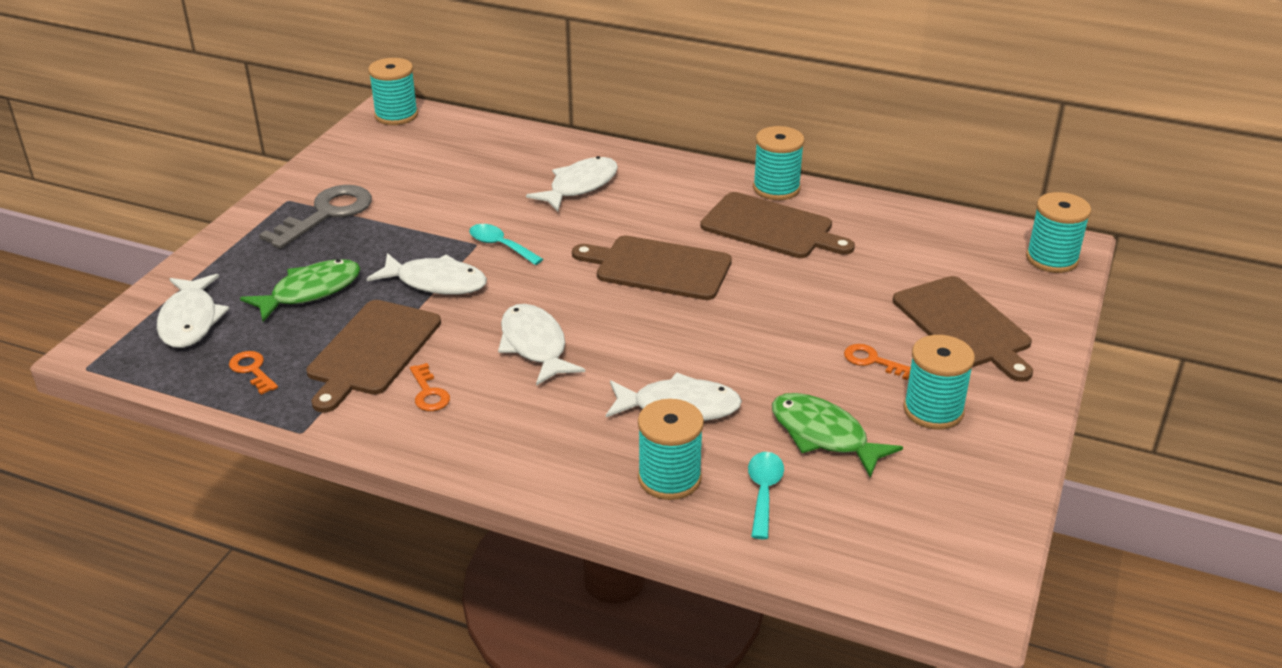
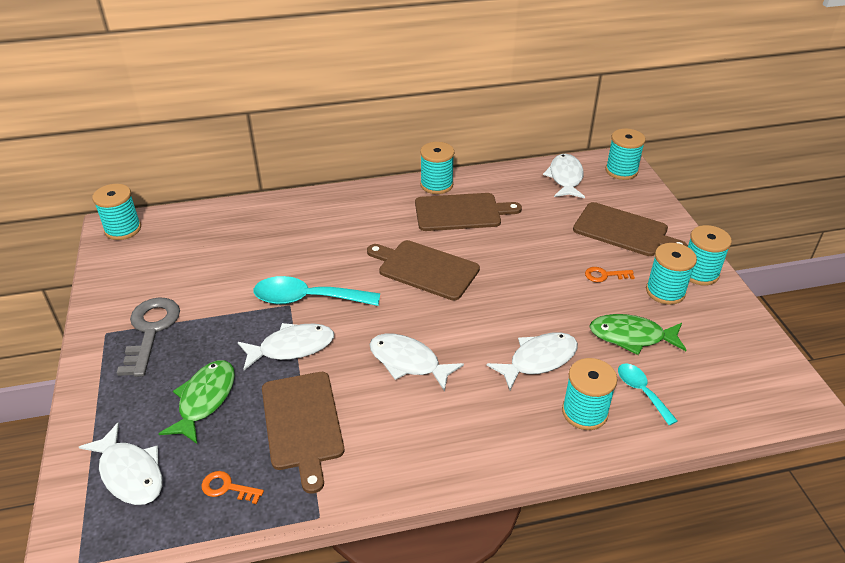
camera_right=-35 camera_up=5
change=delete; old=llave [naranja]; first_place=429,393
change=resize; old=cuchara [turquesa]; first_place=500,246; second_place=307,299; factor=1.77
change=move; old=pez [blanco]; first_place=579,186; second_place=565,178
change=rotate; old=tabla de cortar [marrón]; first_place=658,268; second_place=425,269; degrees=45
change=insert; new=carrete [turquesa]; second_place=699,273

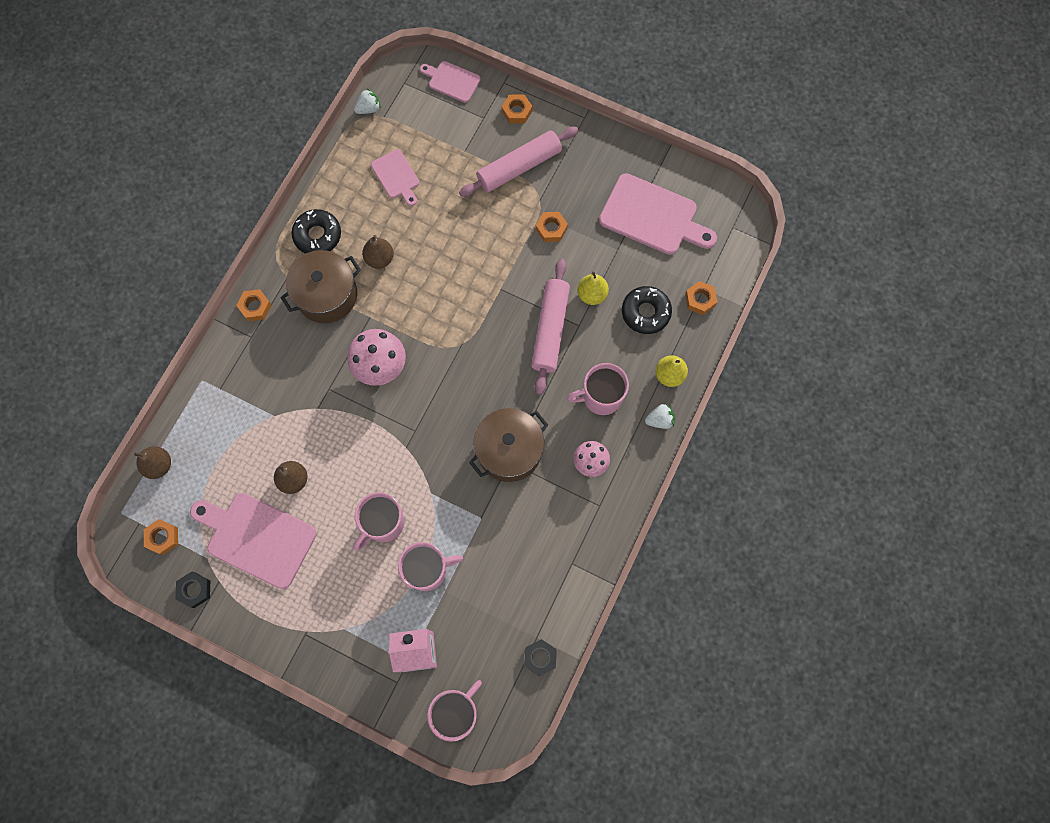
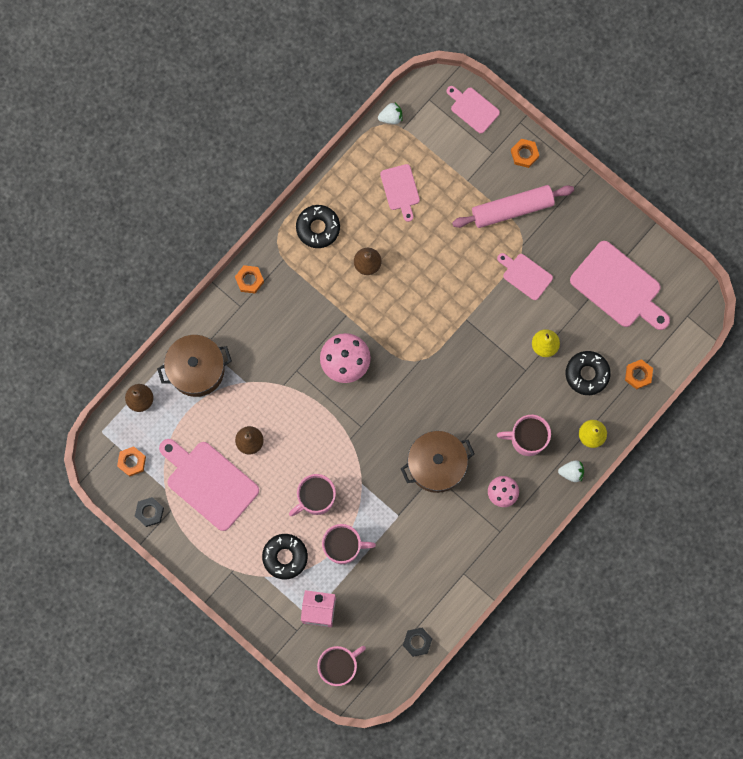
camera_right=15 camera_up=5
change=move; old=olla [marrón]; first_place=327,295; second_place=196,369
change=delete; old=rodillo [rosa]; first_place=550,330
change=replace; old=tuerca [naranja]; new=tabla de cortar [rosa]; first_place=551,229; second_place=525,275
change=insert; new=rosquilla [negro]; second_place=285,557

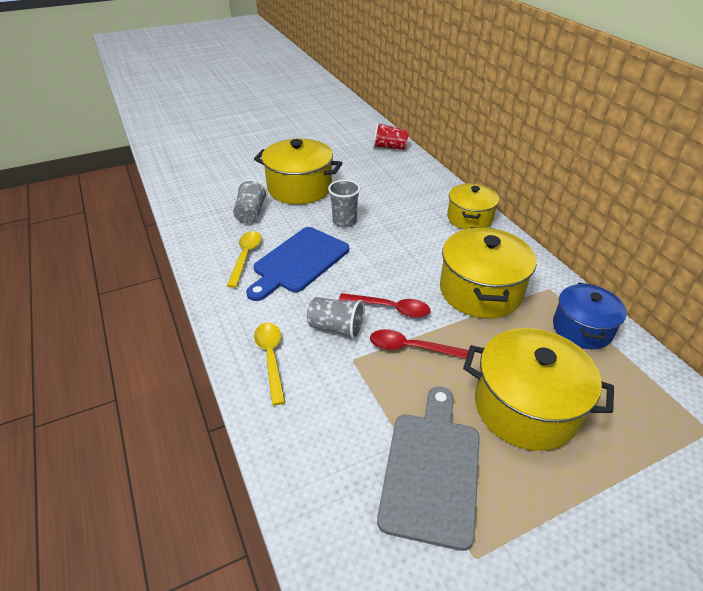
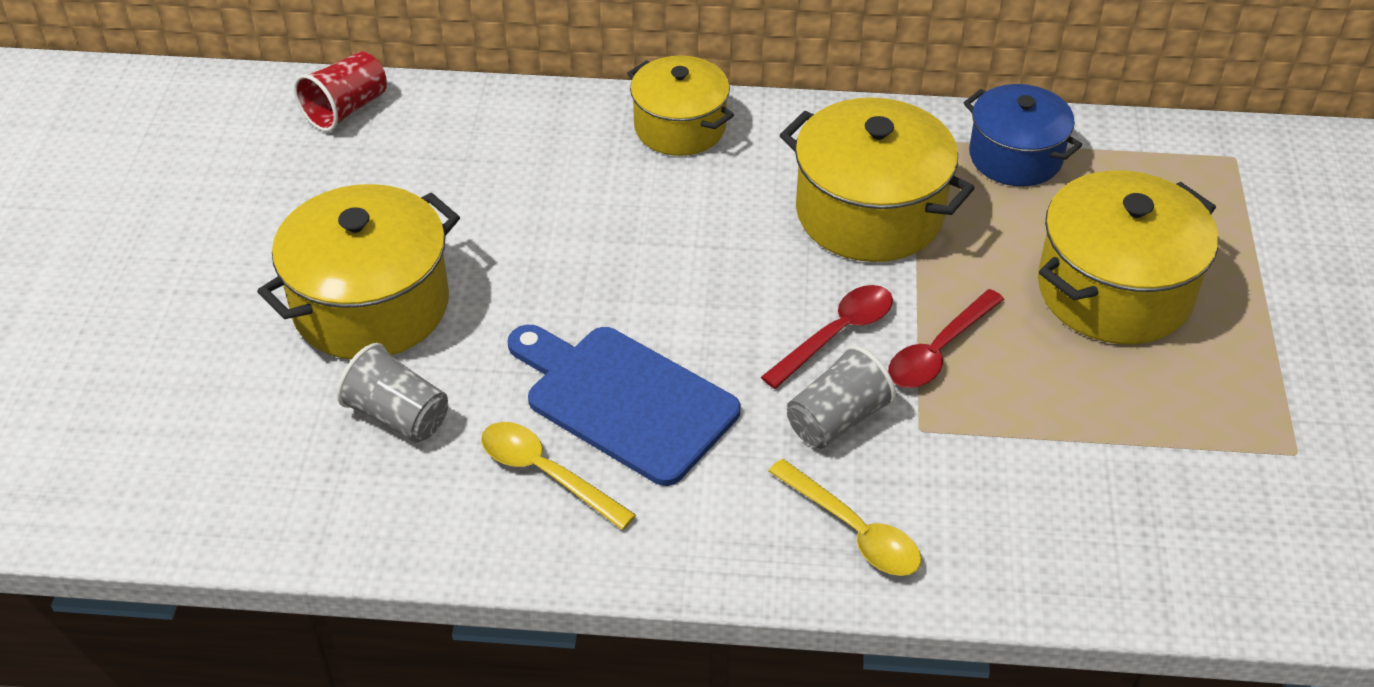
camera_right=-60 camera_up=5
change=rotate; old=tabla de cortar [azul]; first_place=299,262; second_place=624,401; degrees=150
change=rotate; old=cuchara [amarillo]; first_place=271,358; second_place=853,530; degrees=-150
change=delete; old=vaso [gris]; first_place=344,221
change=delete; old=tabla de cortar [gris]; first_place=431,470

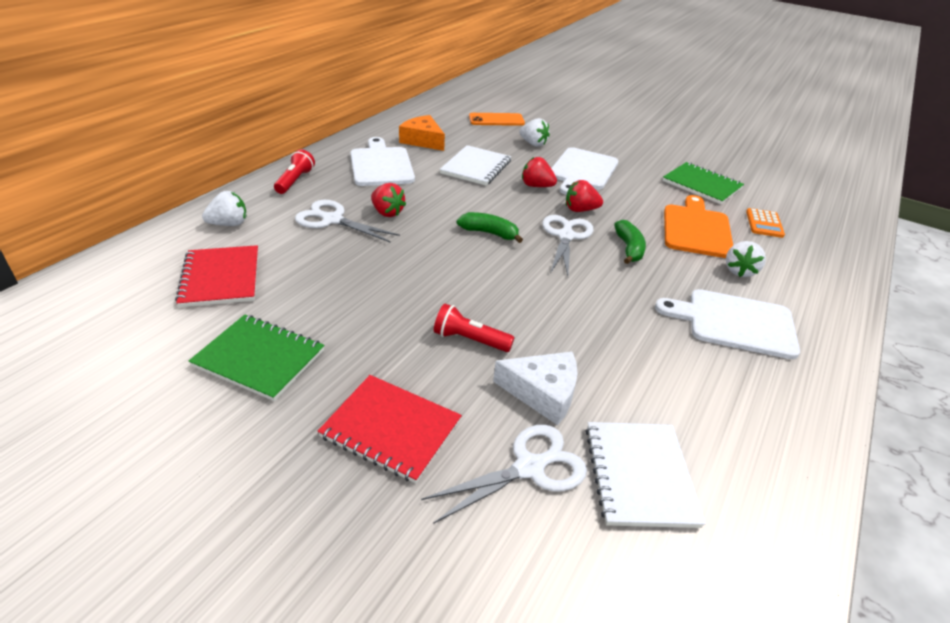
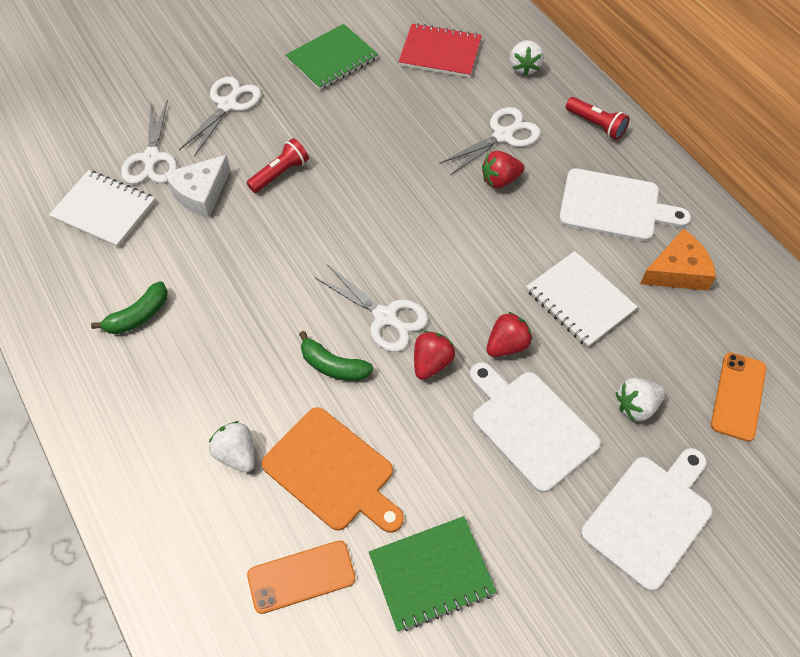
camera_right=120 camera_up=20
change=replace; old=cuaderno [rojo]; new=tijeras [blanco]; first_place=391,429; second_place=227,105
change=move; old=plátano [verde]; first_place=489,233; second_place=138,316
change=move; old=tabla de cortar [blanco]; first_place=735,323; second_place=649,517
change=replace; old=calculadora [naranja]; new=móvil [naranja]; first_place=764,223; second_place=301,577

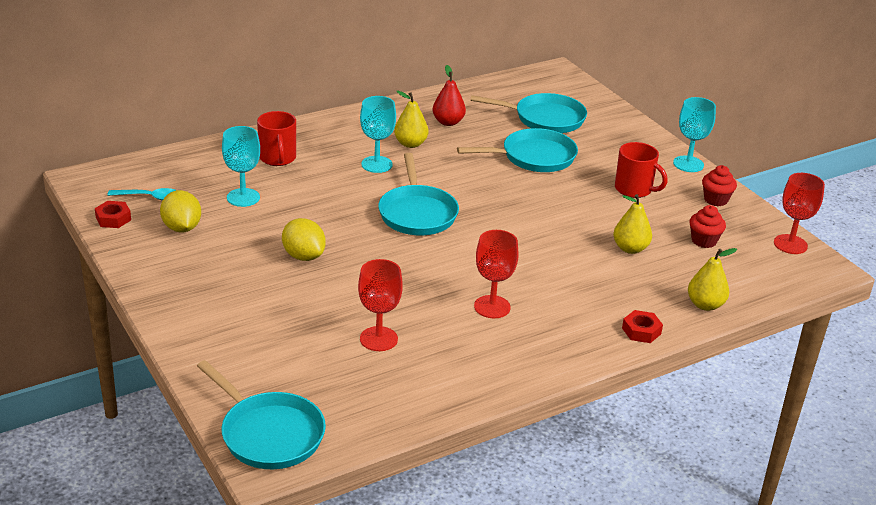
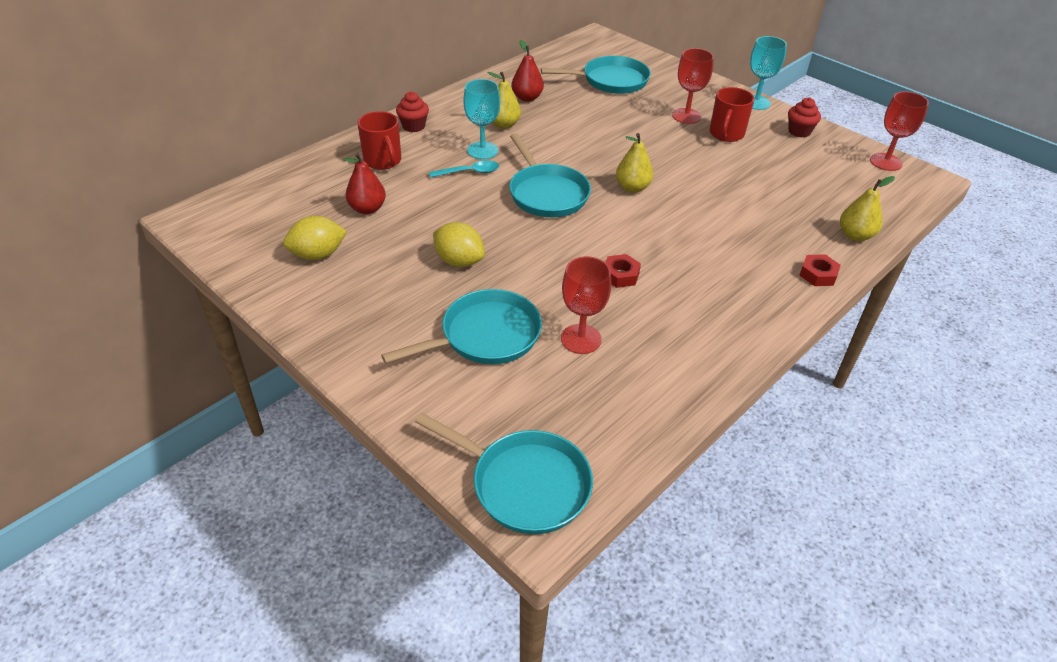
camera_right=-15 camera_up=10
change=move; old=tuerca [rojo]; first_place=113,219; second_place=620,275
change=move; old=cuchara [turquesa]; first_place=149,197; second_place=469,172
change=rotate; old=limón [amarillo]; first_place=182,228; second_place=318,255; degrees=-75
change=replace; old=copa [turquesa]; new=pera [rojo]; first_place=243,197; second_place=367,209
change=move; old=sartén [turquesa]; first_place=533,157; second_place=484,336
change=move; old=copa [rojo]; first_place=492,307; second_place=686,116
change=move; old=pera [amarillo]; first_place=630,248; second_place=632,188
change=rotate; old=taza [rojo]; first_place=634,189; second_place=726,134; degrees=90
change=move; old=magdalena [rojo]; first_place=704,241; second_place=413,126

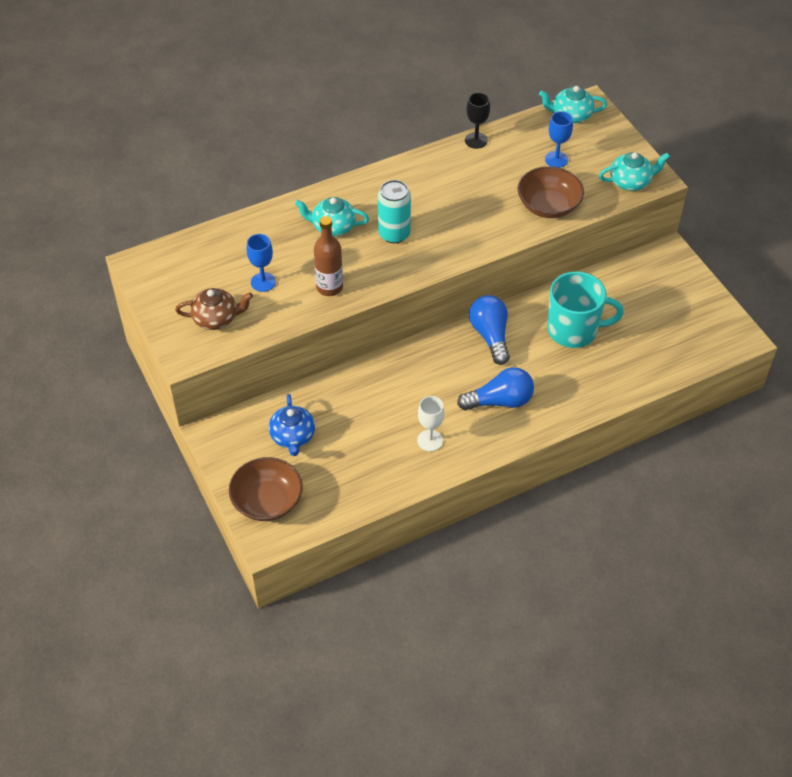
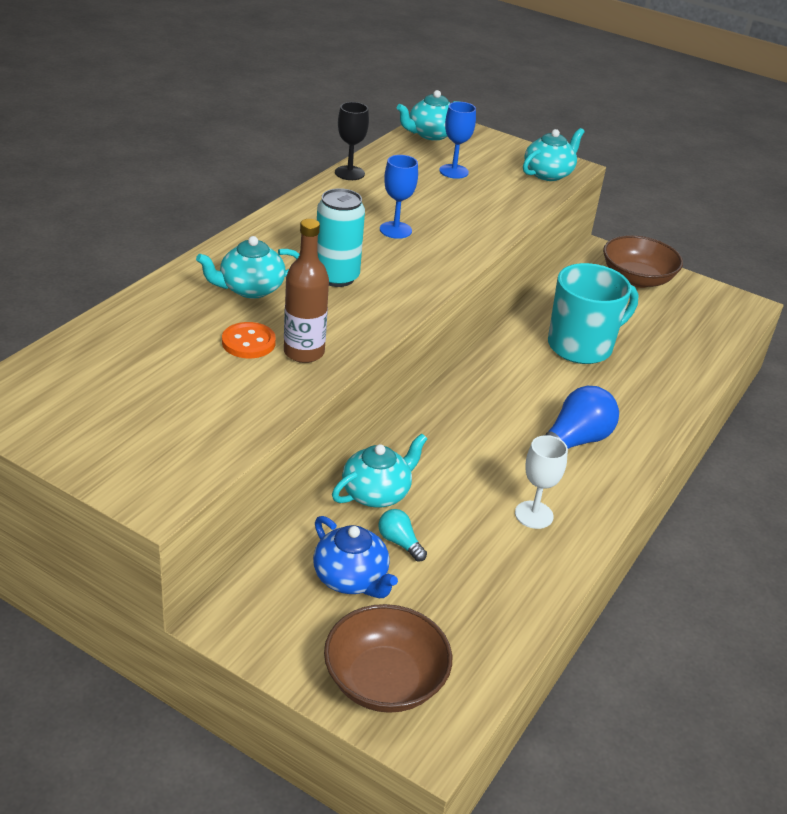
camera_right=-35 camera_up=-15
change=delete; old=tetera [marrón]; first_place=216,318
change=move; old=copa [azul]; first_place=263,282; second_place=395,230
change=delete; old=bombilla [azul]; first_place=490,336
change=move; old=cuenco [marrón]; first_place=548,206; second_place=637,279
change=insert; new=botón [naranja]; second_place=248,342
change=insert; new=tetera [turquesa]; second_place=377,493
change=insert; new=bombilla [turquesa]; second_place=399,542

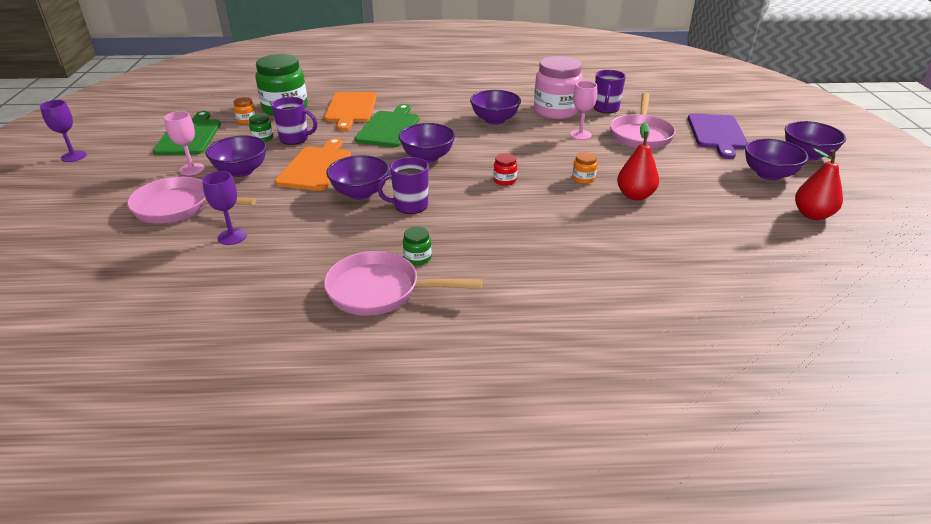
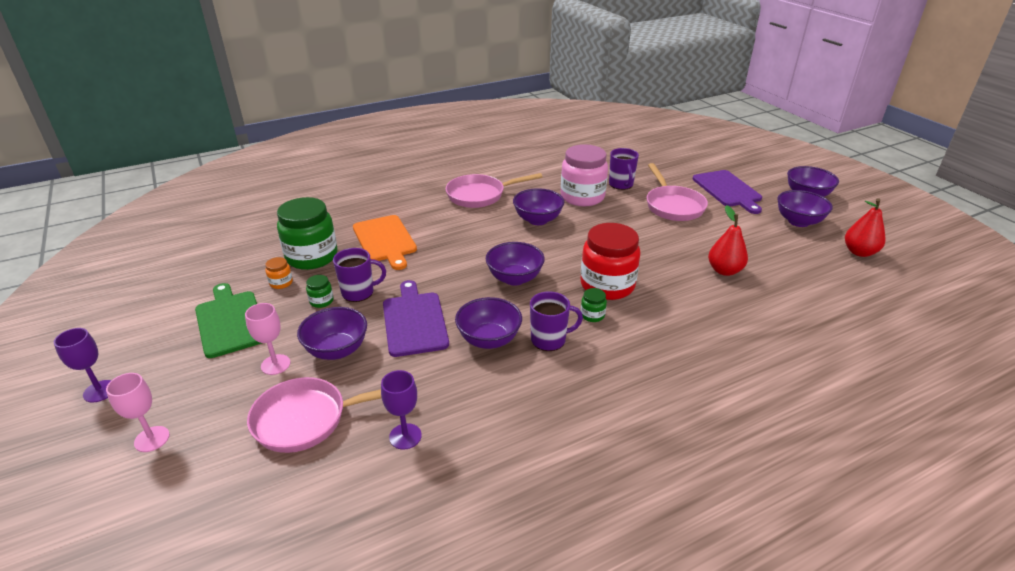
camera_right=-25 camera_up=0
change=recolor; old=tabla de cortar [naranja]; new=tabla de cortar [morado]; first_place=316,167; second_place=414,321
change=move; old=sartén [rosa]; first_place=380,291; second_place=479,195
change=delete; old=tabla de cortar [verde]; first_place=389,128
change=rotate; old=taza [morado]; first_place=410,206; second_place=549,340; degrees=-150
change=move; old=tarro [verde]; first_place=417,258; second_place=592,315
change=resize; old=tarro [rojo]; first_place=504,180; second_place=607,285; factor=2.37
change=move; old=copa [rosa]; first_place=580,135; second_place=152,439
change=delete; old=tarro [naranja]; first_place=583,179

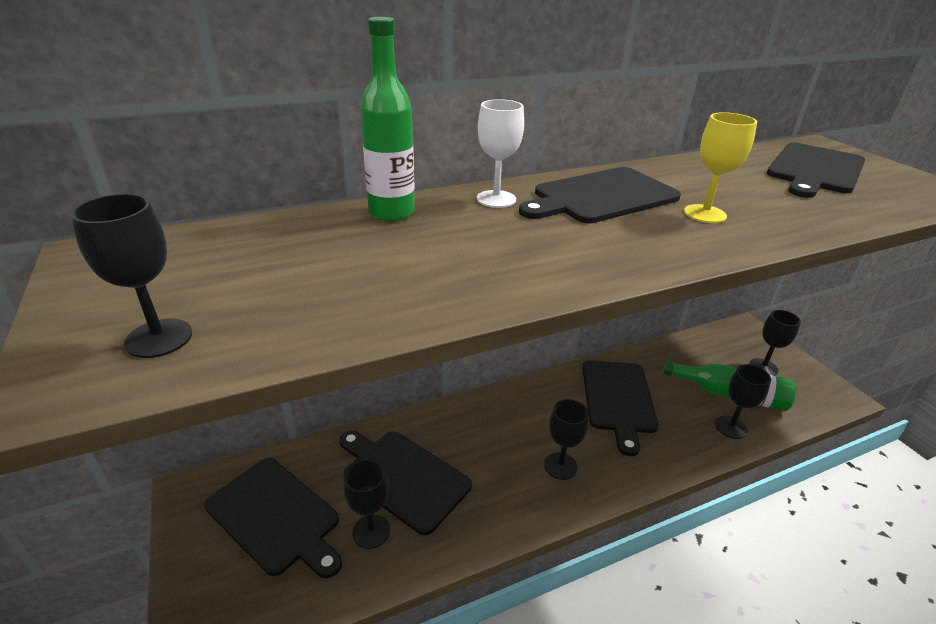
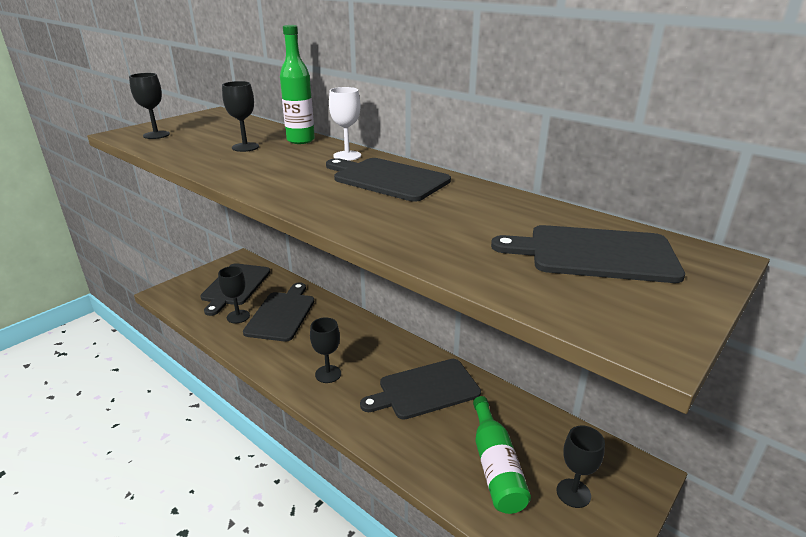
camera_right=65 camera_up=-5
change=delete; old=copa [amarillo]; first_place=705,214
change=move; old=copa [negro]; first_place=731,427; second_place=245,147

